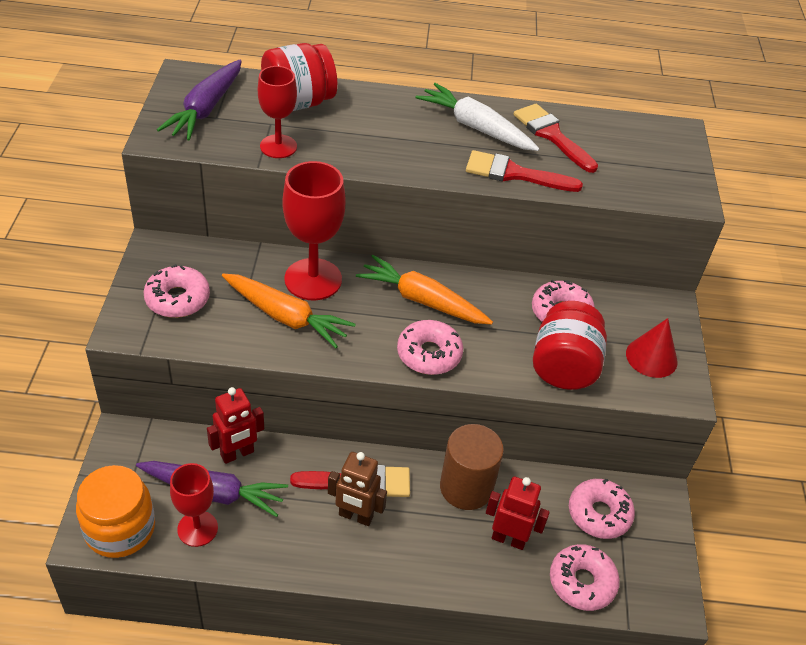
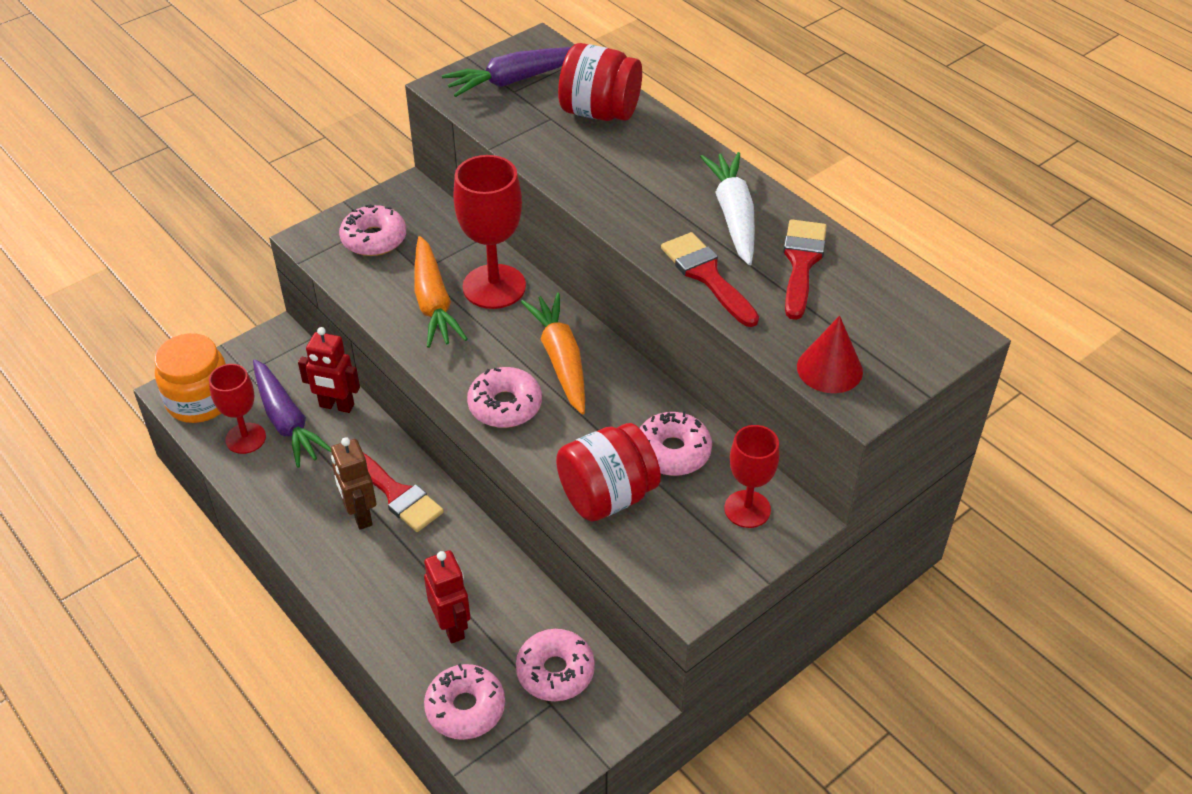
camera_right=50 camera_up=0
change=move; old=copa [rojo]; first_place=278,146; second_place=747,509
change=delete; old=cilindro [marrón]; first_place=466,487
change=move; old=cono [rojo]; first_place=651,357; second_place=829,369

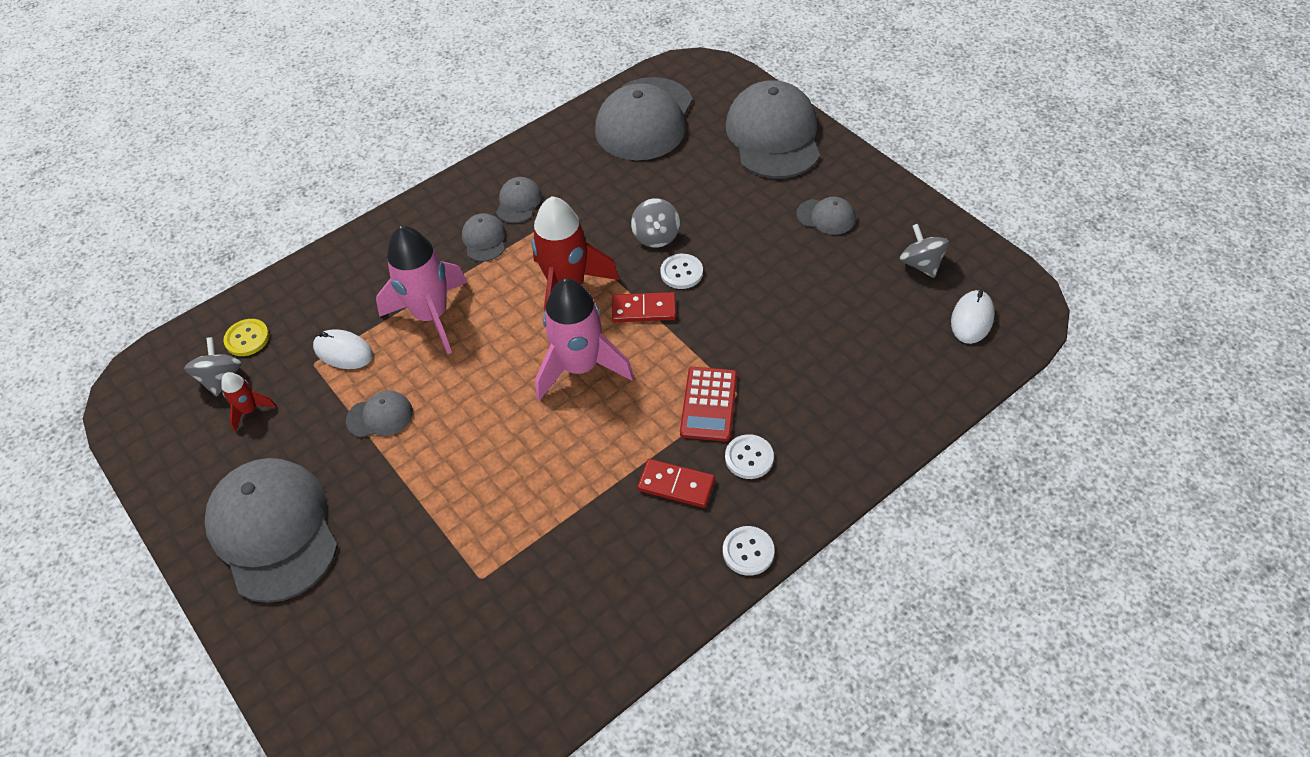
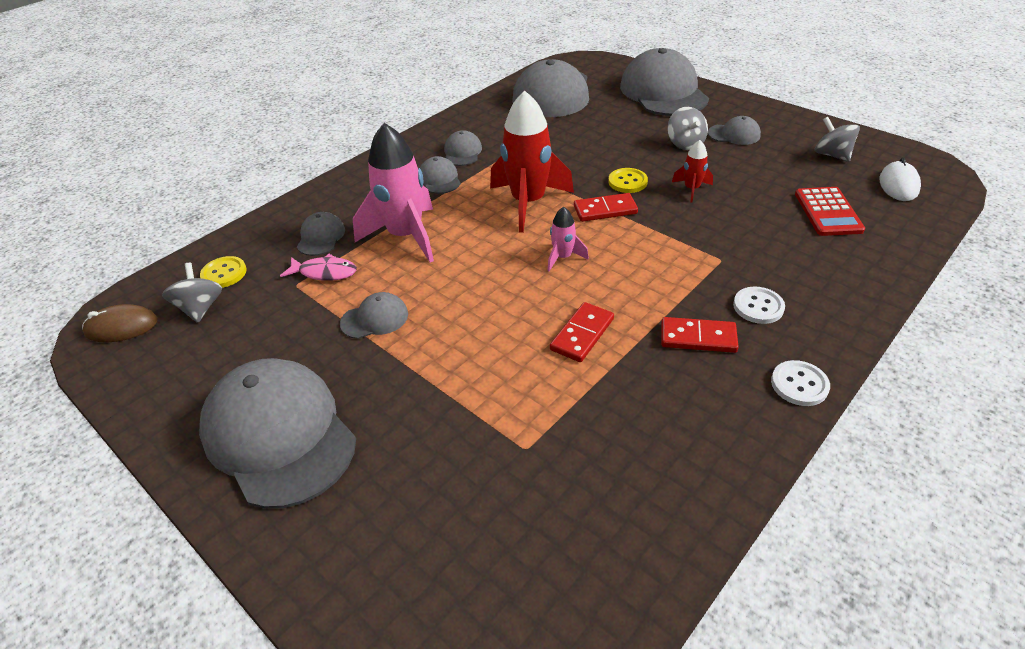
camera_right=-10 camera_up=-10
change=move; old=cohete [rojo]; first_place=249,410; second_place=691,189
change=replace; old=ratón [blanco]; new=pez [rosa]; first_place=343,352; second_place=325,272
change=resize; old=cohete [rosa]; first_place=580,367; second_place=563,257; factor=0.47
change=move; old=peonza [gris]; first_place=656,236; second_place=685,144
change=recolor; old=botón [blanco]; new=botón [amarillo]; first_place=681,272; second_place=627,182
change=move; old=calculadora [rojo]; first_place=708,404; second_place=828,212
change=insert; new=ratón [marrón]; second_place=122,327
change=insert; new=gorra [gris]; second_place=321,237
change=insert; new=ficha de dominó [rojo]; second_place=582,334

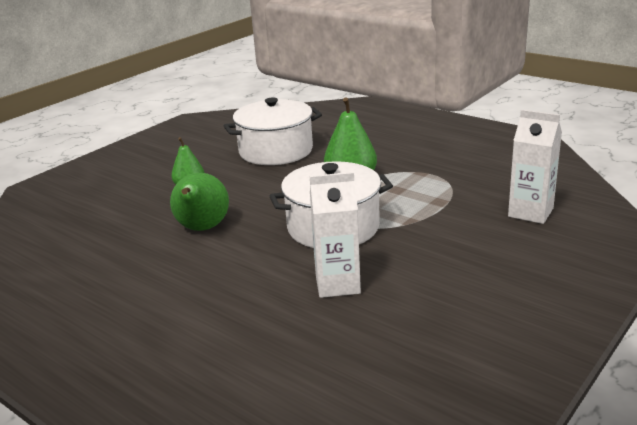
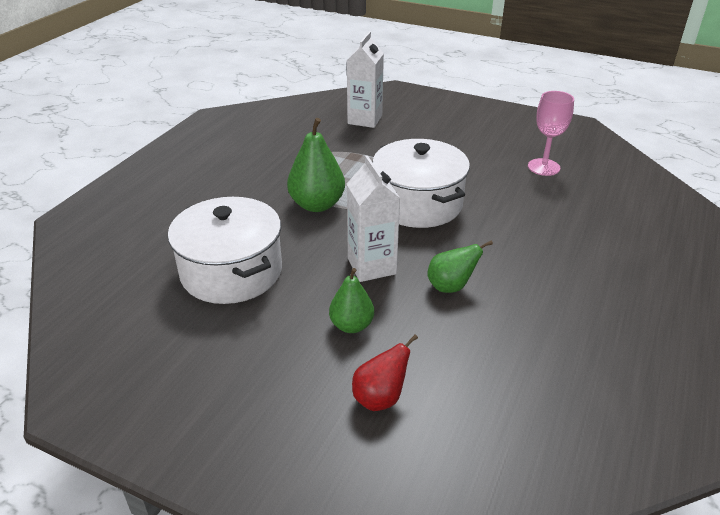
camera_right=-105 camera_up=10
change=resize; old=pera [verde]; first_place=202,228; second_place=451,286; factor=0.63
change=move; old=cartón de leche [blanco]; first_place=337,284; second_place=371,266
change=insert; new=pera [rojo]; second_place=380,398
change=insert; new=copa [rosa]; second_place=543,167

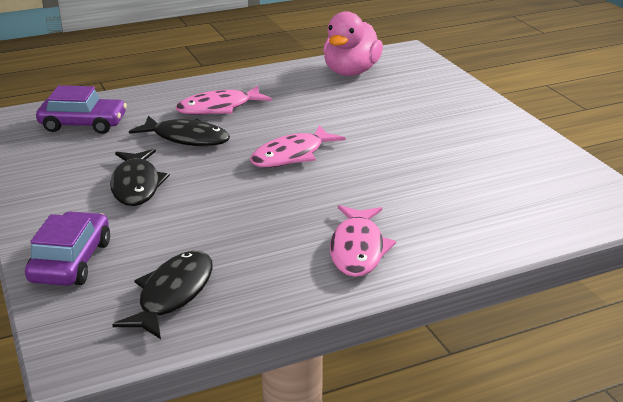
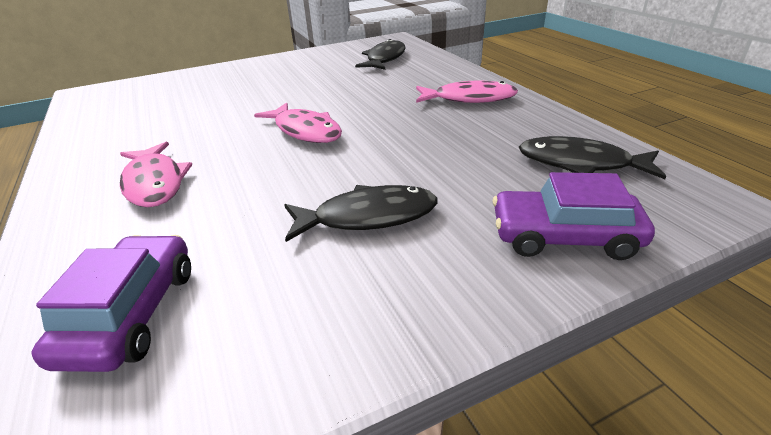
camera_right=-90 camera_up=5
change=move; old=pez [negro]; first_place=187,138; second_place=385,59
change=delete; old=pato [rosa]; first_place=351,72

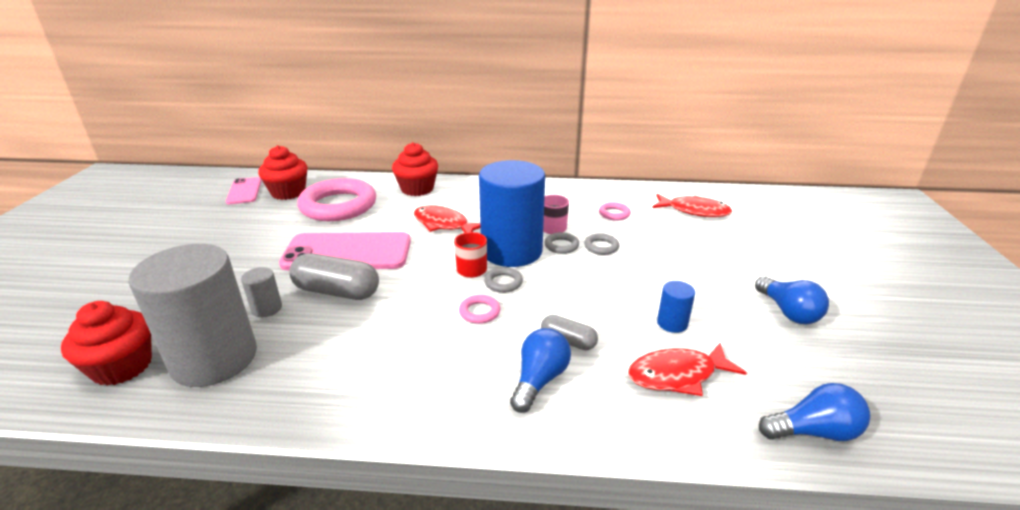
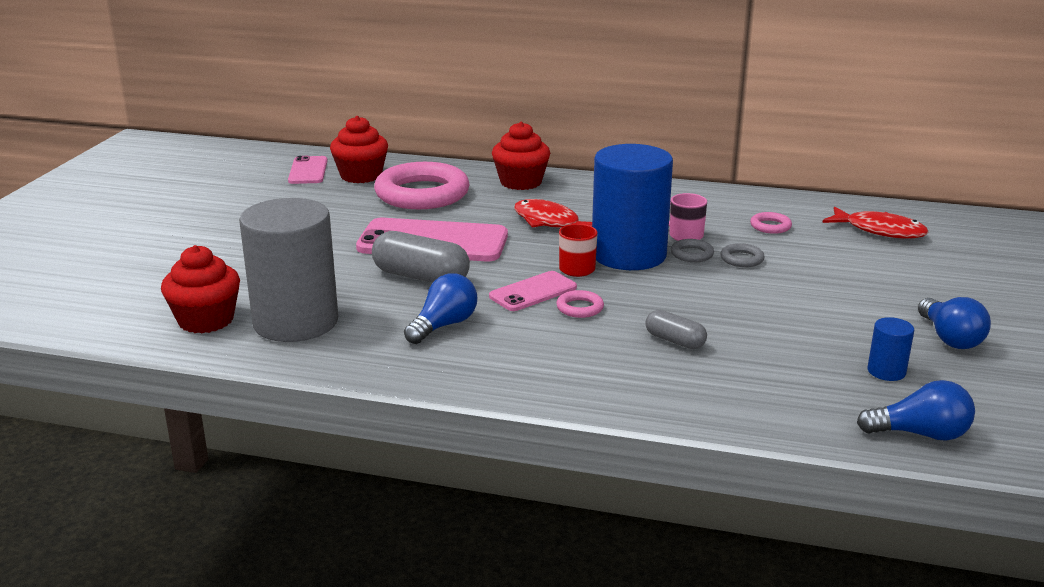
camera_right=10 camera_up=-5
change=delete; old=cilindro [gris]; first_place=266,308
change=delete; old=anillo [gris]; first_place=503,283
change=move; old=bombilla [azul]; first_place=539,380; second_place=444,325
change=delete; old=pez [rojo]; first_place=677,375
change=move; old=cilindro [azul]; first_place=672,323; second_place=886,371
change=insert; new=móvil [rosa]; second_place=533,292

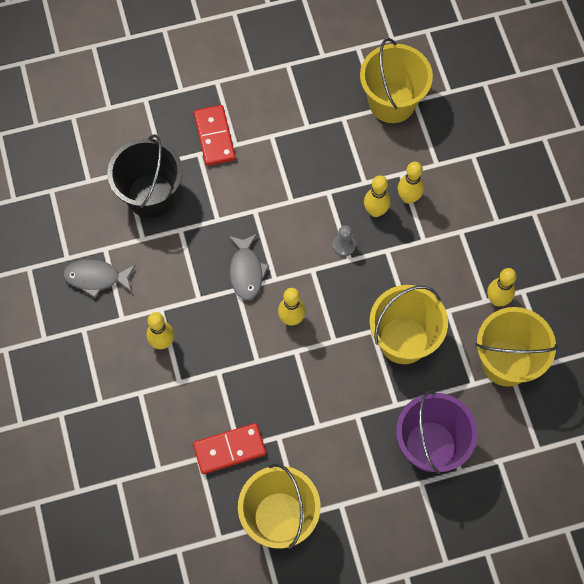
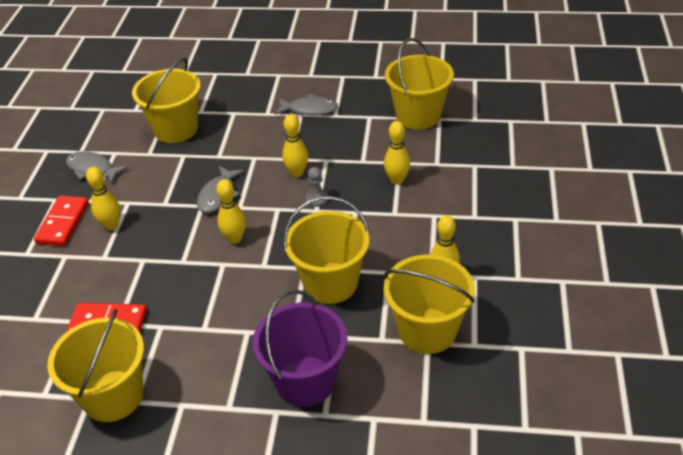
camera_right=25 camera_up=-25
change=recolor; old=balde [negro]; new=balde [amarillo]; first_place=151,196; second_place=176,129
change=move; old=ficha de dominó [rojo]; first_place=214,137; second_place=63,223
change=move; old=bolo [amarillo]; first_place=375,211; second_place=297,173
change=insert; new=pez [gris]; second_place=309,109

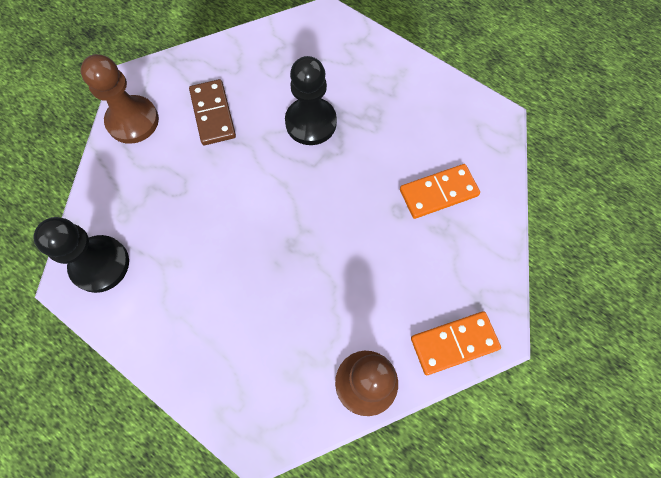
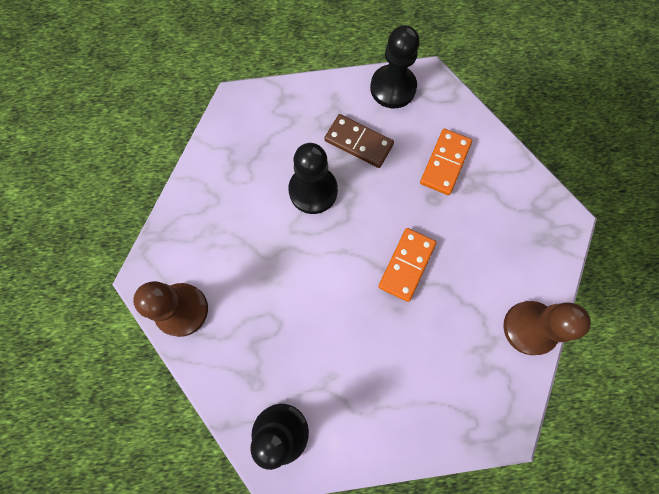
camera_right=-45 camera_up=5
change=move; old=ficha de dominó [marrón]; first_place=213,114; second_place=358,142
change=move; old=ficha de dominó [naranja]; first_place=454,343; second_place=406,265
change=insert; new=peón [negro]; second_place=393,88

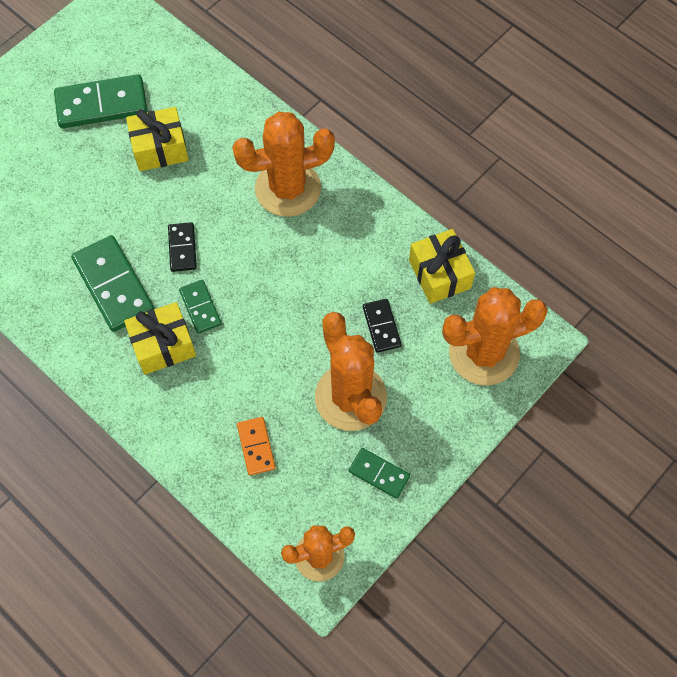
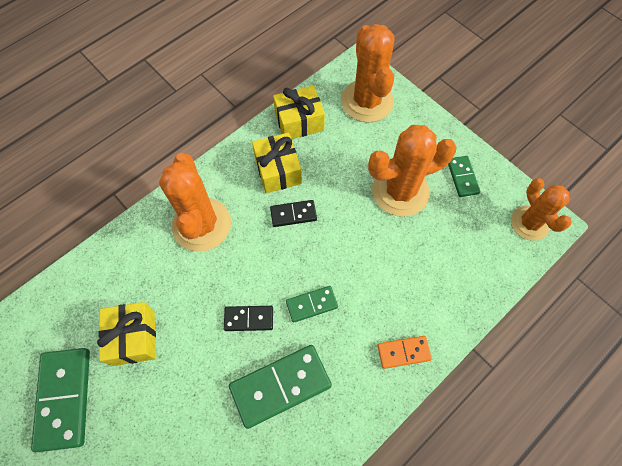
camera_right=-85 camera_up=0
change=move; old=regalo [amarillo]; first_place=163,345; second_place=278,170
change=move; old=ficha de dominó [naranja]; first_place=256,447; second_place=403,352
change=rotate; old=ficha de dominó [verde]; first_place=379,473; second_place=462,177; degrees=-45
change=move; old=ficha de dominó [negro]; first_place=381,326; second_place=293,214

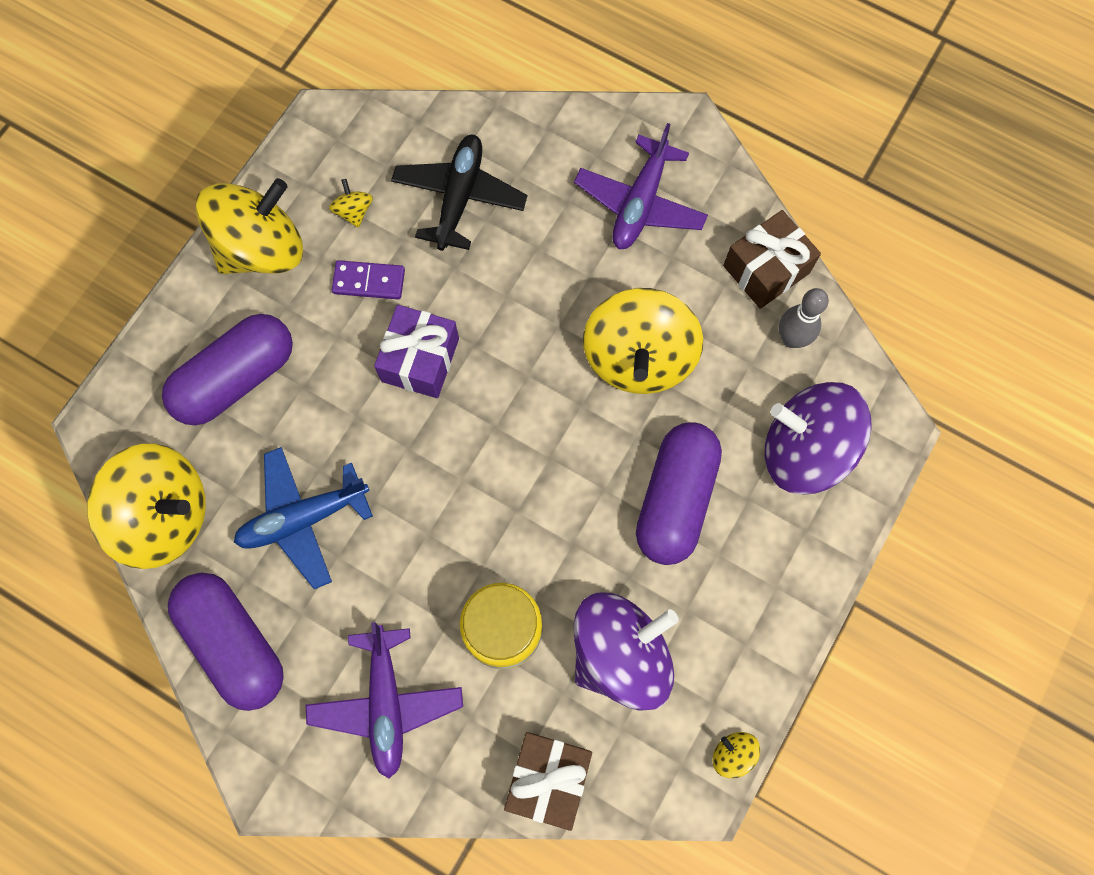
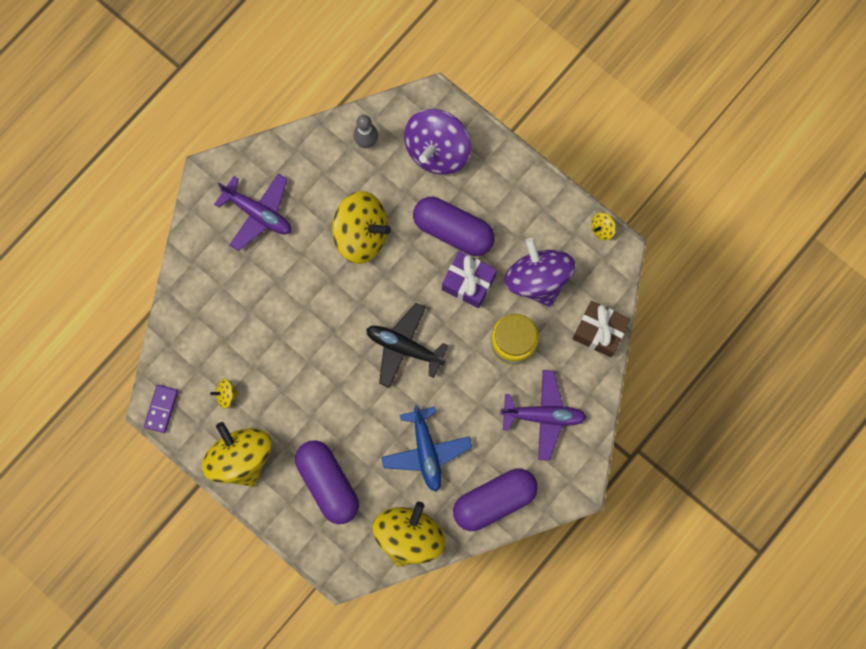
camera_right=-80 camera_up=5
change=move; old=ficha de dominó [morado]; first_place=369,281; second_place=161,409
change=move; old=regalo [morado]; first_place=420,360; second_place=468,282
change=move; old=avión [negro]; first_place=459,197; second_place=404,347
change=delete; old=regalo [marrón]; first_place=766,269

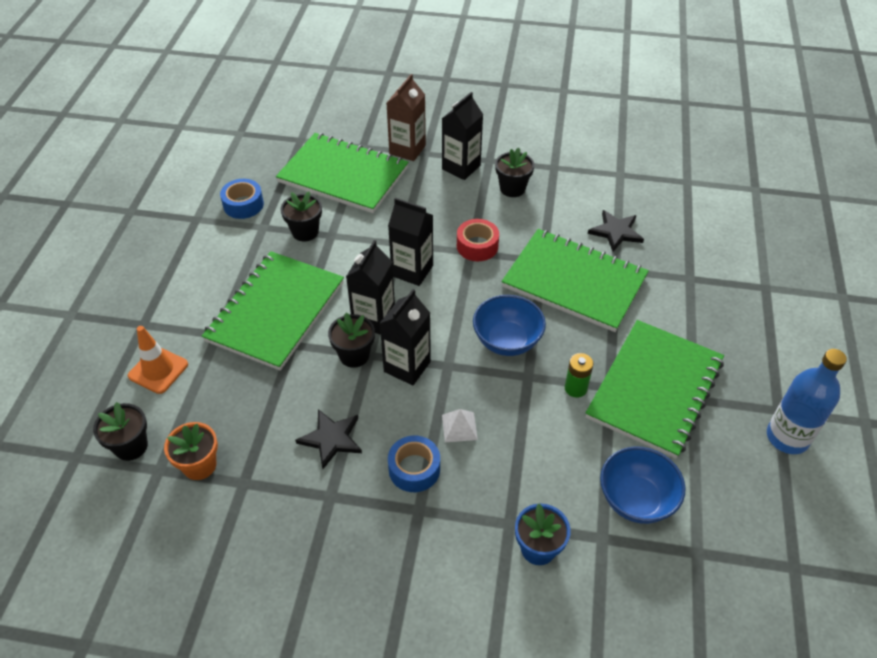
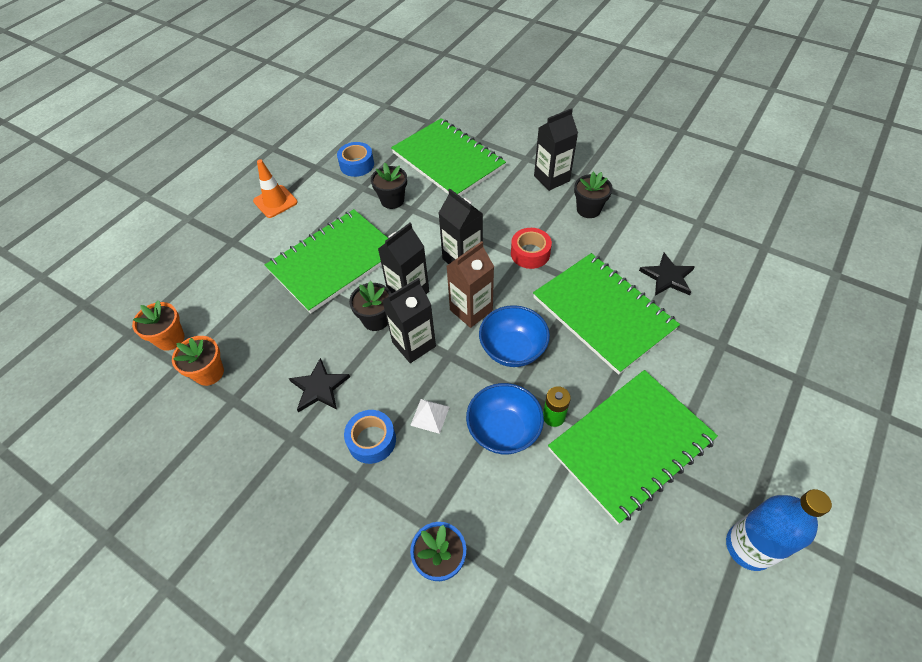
camera_right=25 camera_up=5
change=recolor; old=maceta [negro]; new=maceta [naranja]; first_place=131,446; second_place=170,339
change=move; old=cono de tráfico [naranja]; first_place=158,370; second_place=275,201
change=move; old=cartón de leche [marrón]; first_place=407,149; second_place=471,310
change=move; old=cuenco [azul]; first_place=636,499; second_place=503,430

